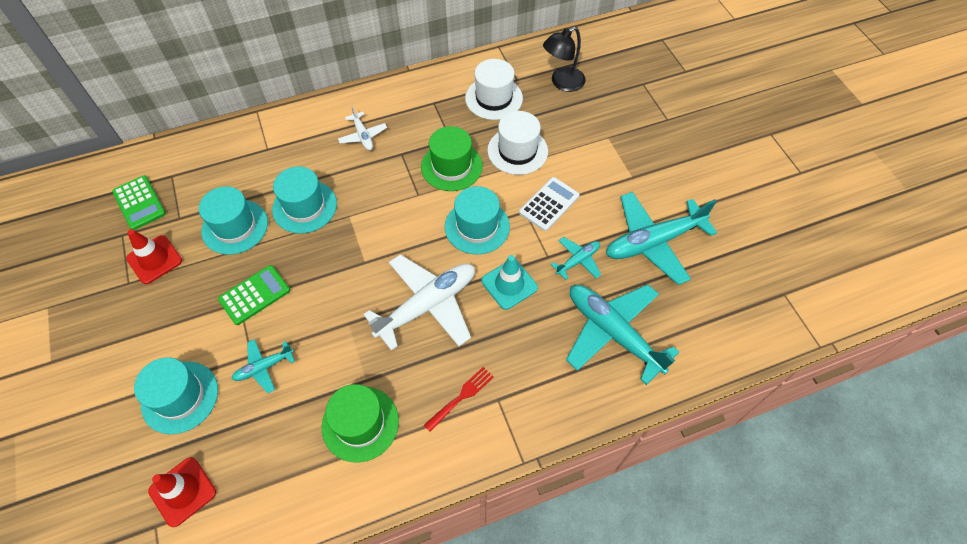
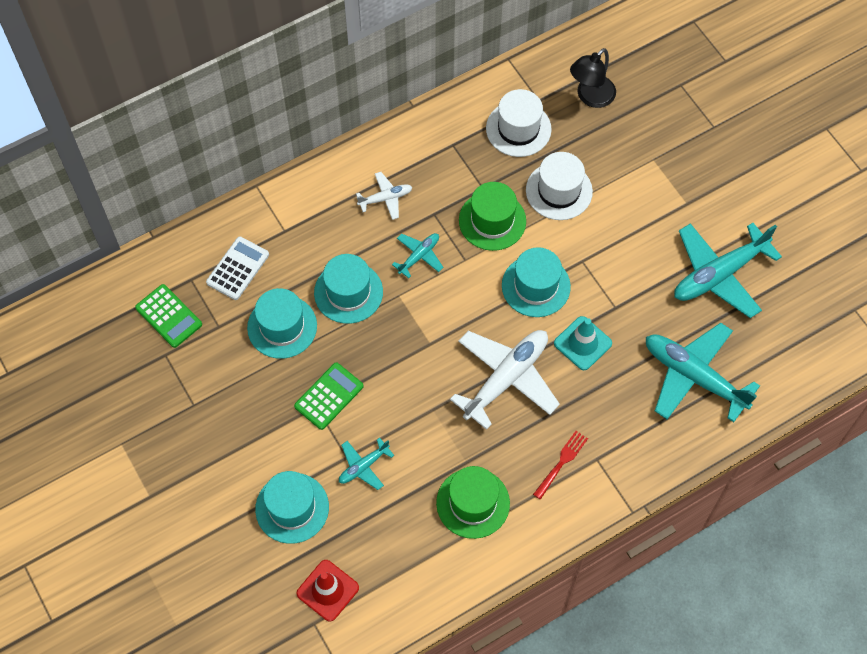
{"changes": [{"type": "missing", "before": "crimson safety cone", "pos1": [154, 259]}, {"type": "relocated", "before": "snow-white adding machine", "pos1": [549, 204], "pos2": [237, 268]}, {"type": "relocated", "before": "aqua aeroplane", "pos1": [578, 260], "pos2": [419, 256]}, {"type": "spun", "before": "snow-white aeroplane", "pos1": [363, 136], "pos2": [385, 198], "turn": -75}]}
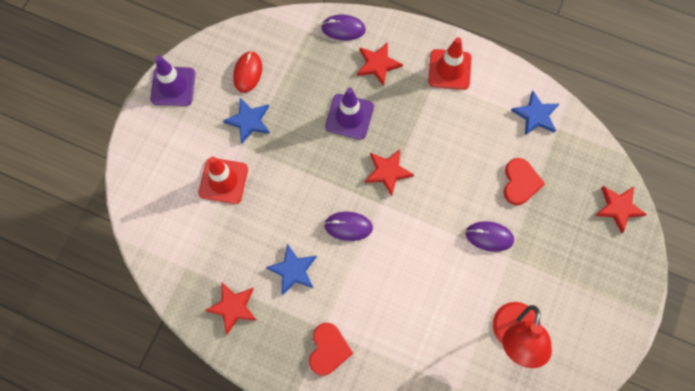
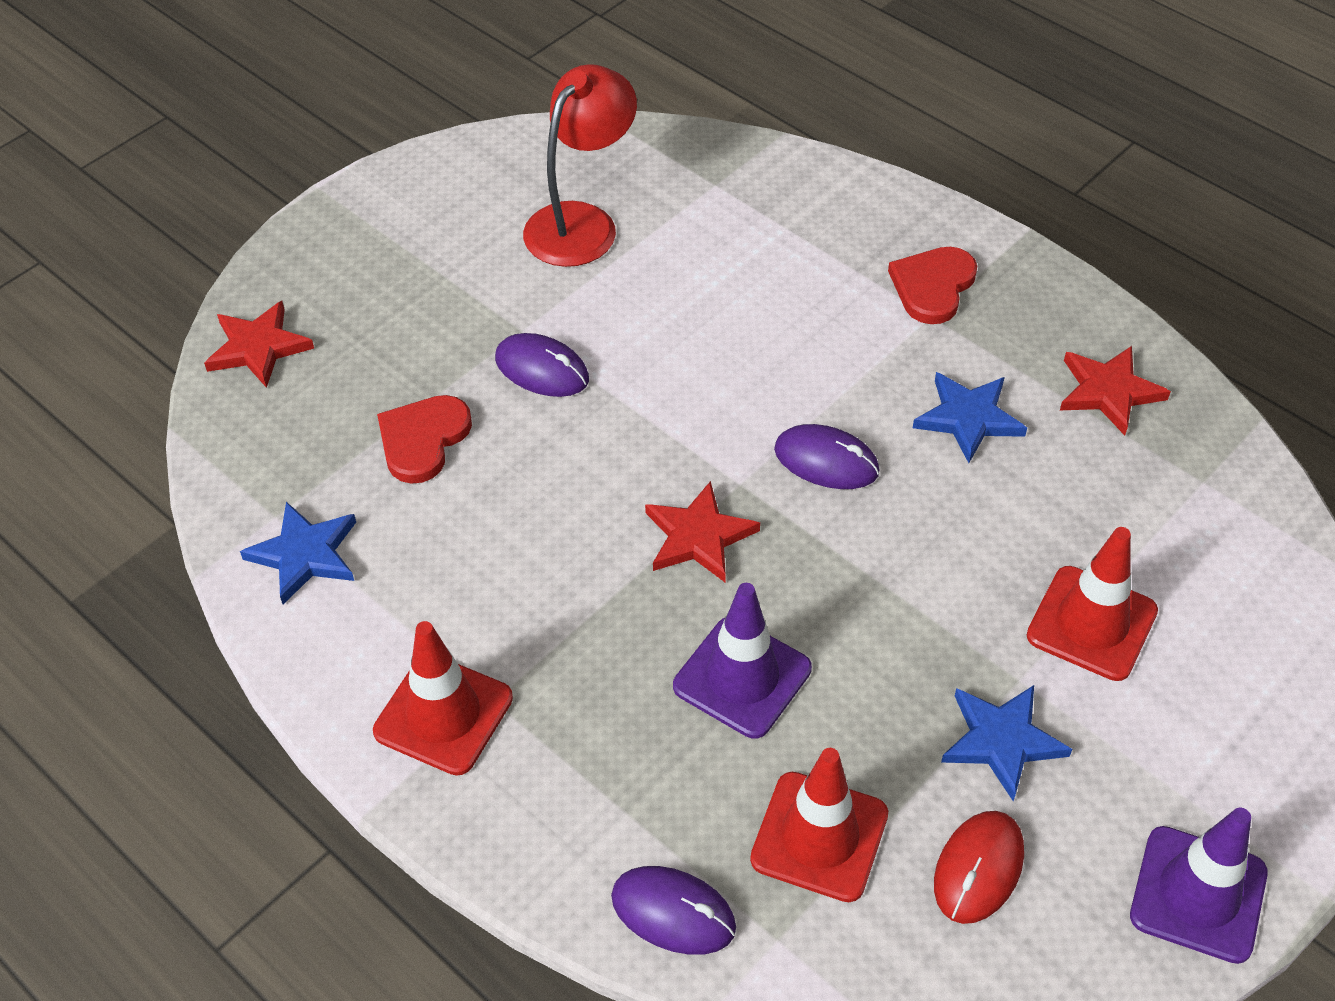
{"changes": [{"type": "missing", "before": "crimson five-pointed star", "pos1": [378, 64]}, {"type": "appeared", "after": "crimson safety cone", "pos2": [819, 836]}]}
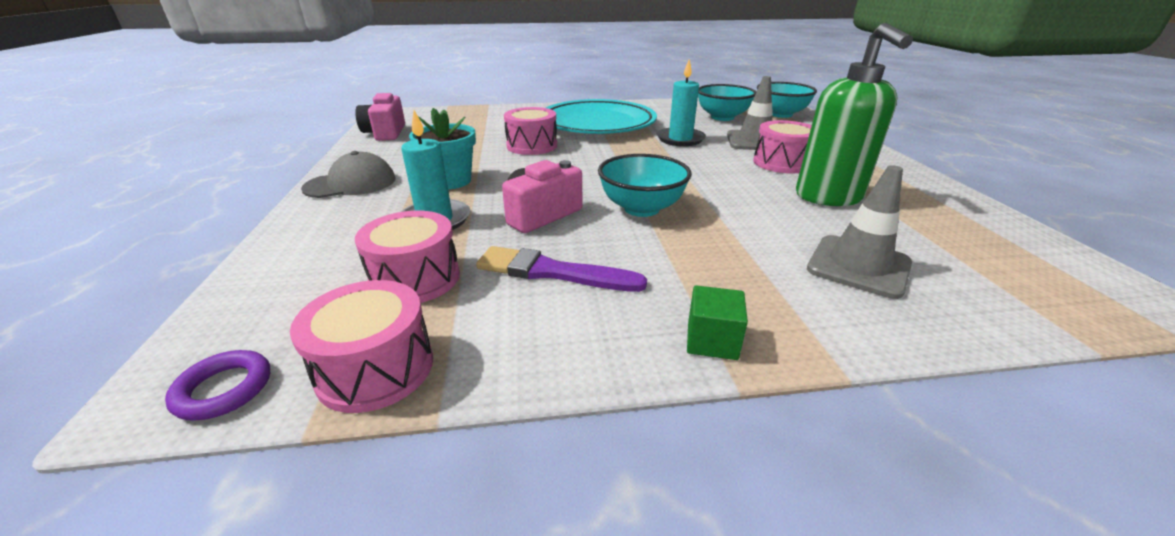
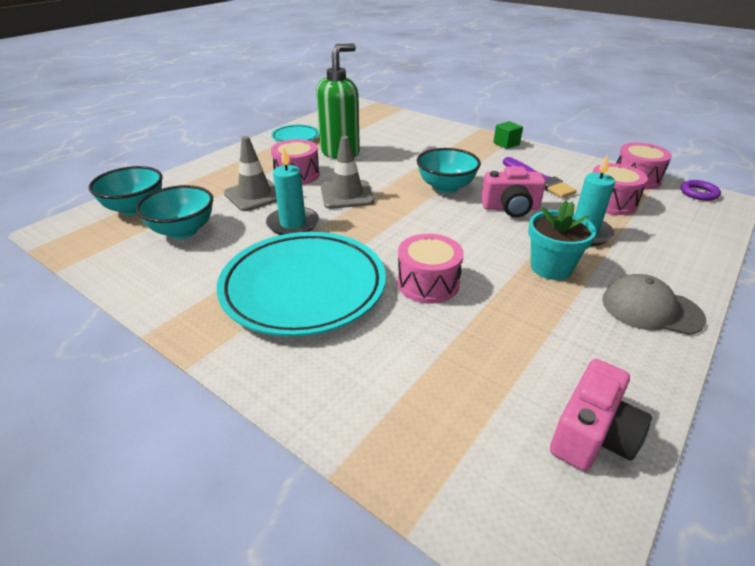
{"changes": [{"type": "appeared", "after": "aqua dinner plate", "pos2": [296, 137]}, {"type": "relocated", "before": "grey safety cone", "pos1": [858, 266], "pos2": [346, 195]}]}
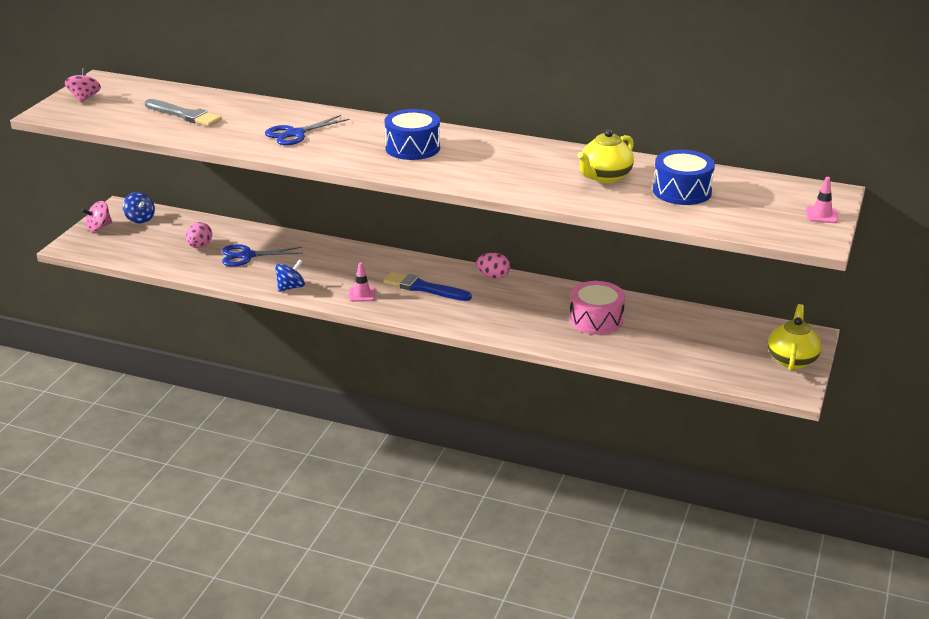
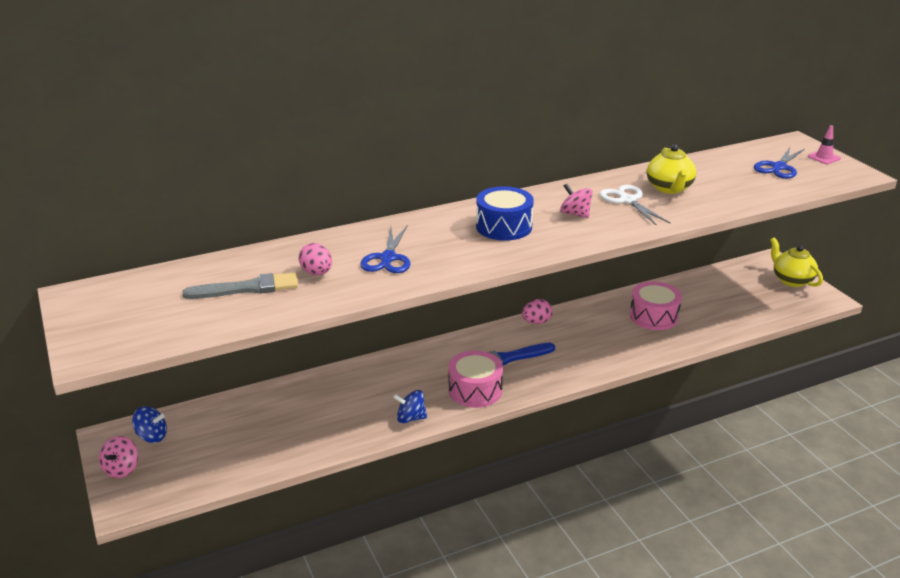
{"changes": [{"type": "missing", "before": "cobalt snare drum", "pos1": [682, 191]}, {"type": "appeared", "after": "snow-white pair of scissors", "pos2": [628, 200]}, {"type": "relocated", "before": "rosy spinning top", "pos1": [84, 98], "pos2": [575, 214]}, {"type": "relocated", "before": "rosy egg shape", "pos1": [200, 246], "pos2": [317, 273]}, {"type": "relocated", "before": "cobalt pair of scissors", "pos1": [247, 256], "pos2": [779, 167]}, {"type": "exchanged", "before": "rosy safety cone", "after": "rosy snare drum", "pos1": [362, 294], "pos2": [475, 390]}, {"type": "spun", "before": "cobalt spinning top", "pos1": [291, 287], "pos2": [410, 418], "turn": -90}]}
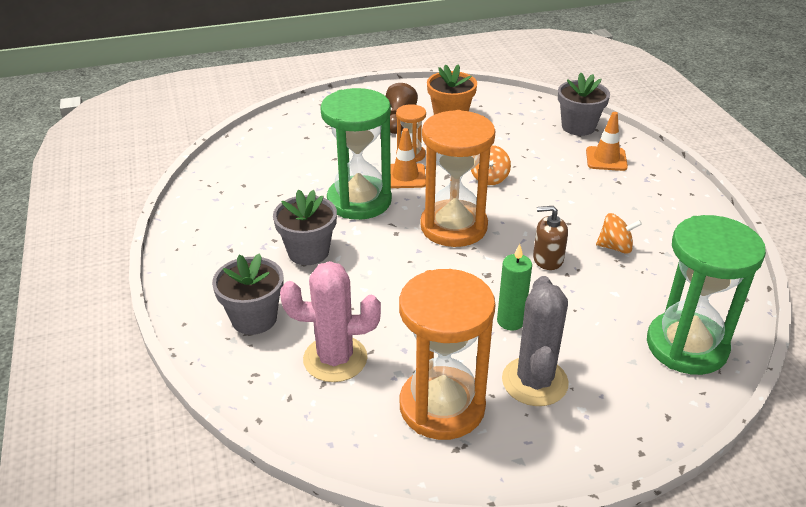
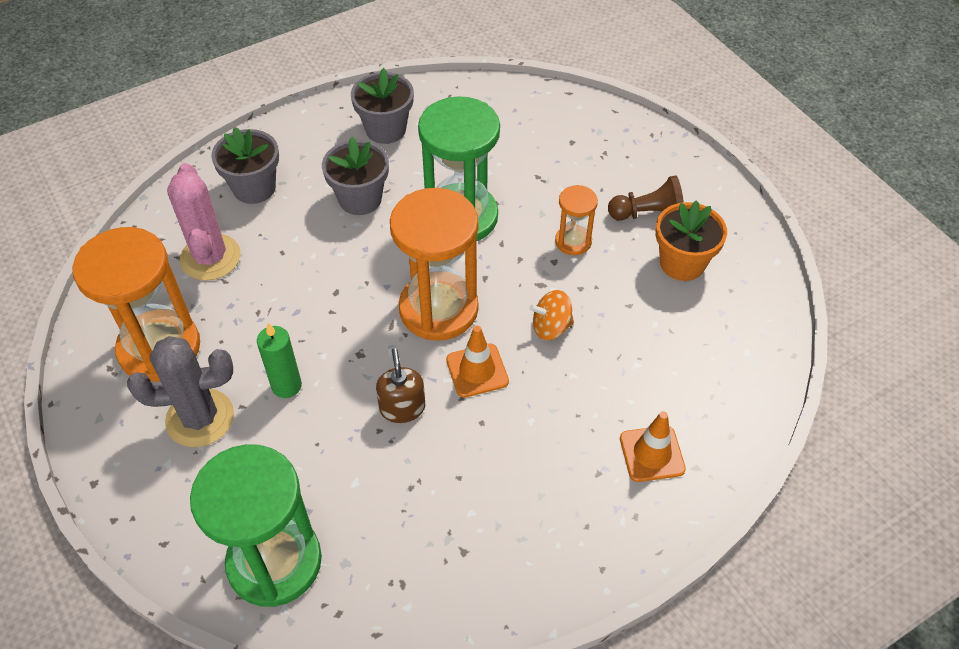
{"changes": [{"type": "missing", "before": "orange-coloured spinning top", "pos1": [615, 247]}, {"type": "relocated", "before": "orange-coloured safety cone", "pos1": [405, 176], "pos2": [477, 370]}, {"type": "relocated", "before": "grey plant pot", "pos1": [578, 127], "pos2": [386, 129]}]}
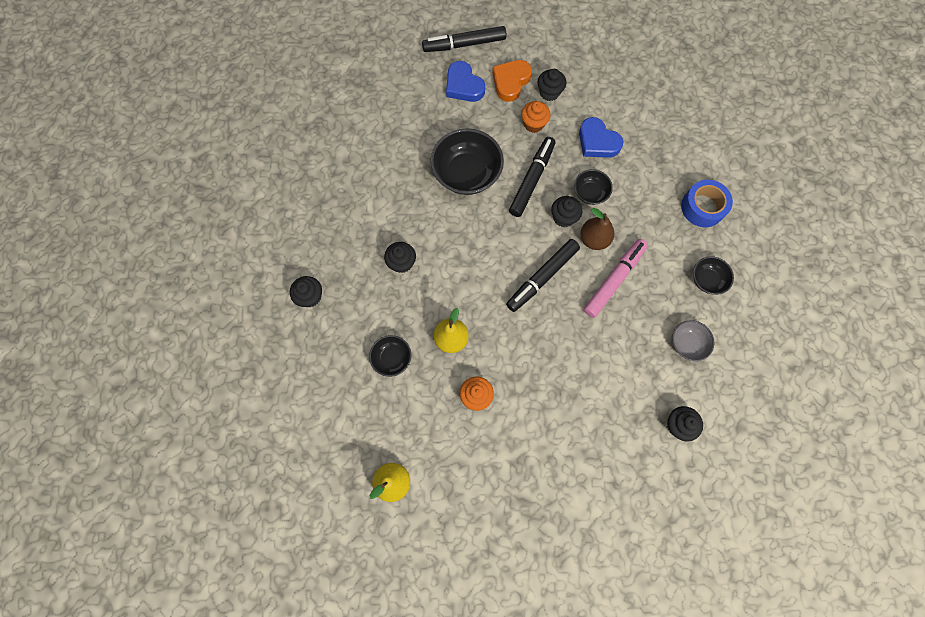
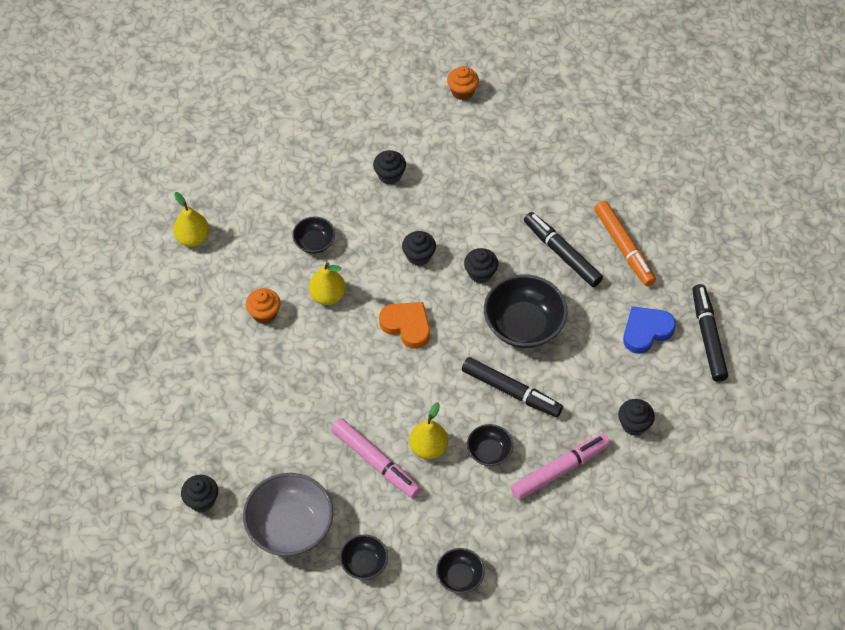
{"changes": [{"type": "appeared", "after": "orange-coloured marker pen", "pos2": [624, 247]}, {"type": "relocated", "before": "orange-coloured heart", "pos1": [510, 82], "pos2": [407, 326]}, {"type": "relocated", "before": "jet-black marker pen", "pos1": [542, 277], "pos2": [562, 253]}, {"type": "relocated", "before": "orange-coloured fairy cake", "pos1": [533, 124], "pos2": [462, 91]}, {"type": "relocated", "before": "jet-black fairy cake", "pos1": [563, 217], "pos2": [480, 273]}, {"type": "exchanged", "before": "cobalt heart", "after": "rosy marker pen", "pos1": [597, 142], "pos2": [560, 470]}, {"type": "exchanged", "before": "cobalt roll of tape", "after": "jet-black serving bowl", "pos1": [702, 207], "pos2": [460, 577]}, {"type": "colour", "before": "brown pear", "after": "golden pear", "pos1": [594, 239], "pos2": [428, 448]}, {"type": "size", "before": "grey serving bowl", "pos1": [687, 343], "pos2": [290, 526], "scale": 1.88}]}
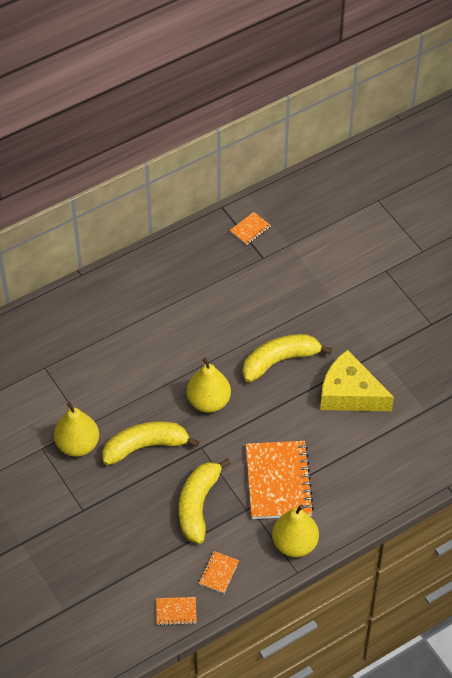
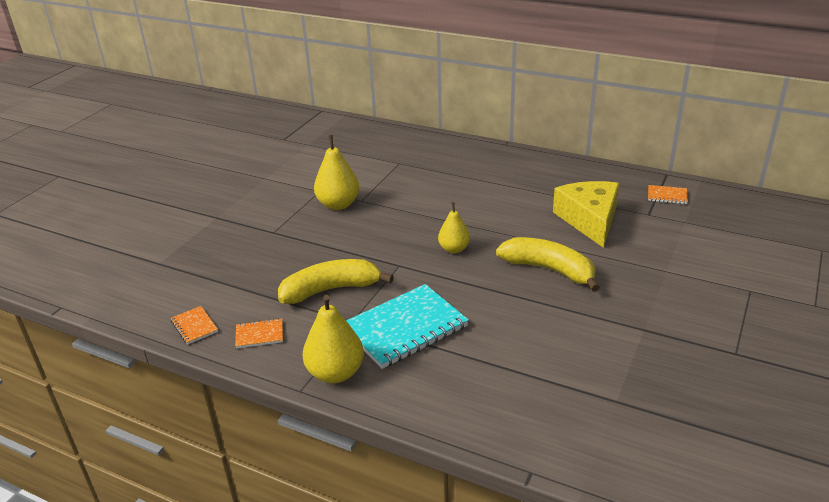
{"changes": [{"type": "missing", "before": "golden banana fruit", "pos1": [145, 446]}, {"type": "relocated", "before": "golden cheese wedge", "pos1": [350, 393], "pos2": [589, 220]}, {"type": "colour", "before": "orange-coloured notepad", "after": "aqua notepad", "pos1": [278, 481], "pos2": [405, 328]}, {"type": "size", "before": "golden pear", "pos1": [208, 402], "pos2": [454, 249], "scale": 0.65}]}
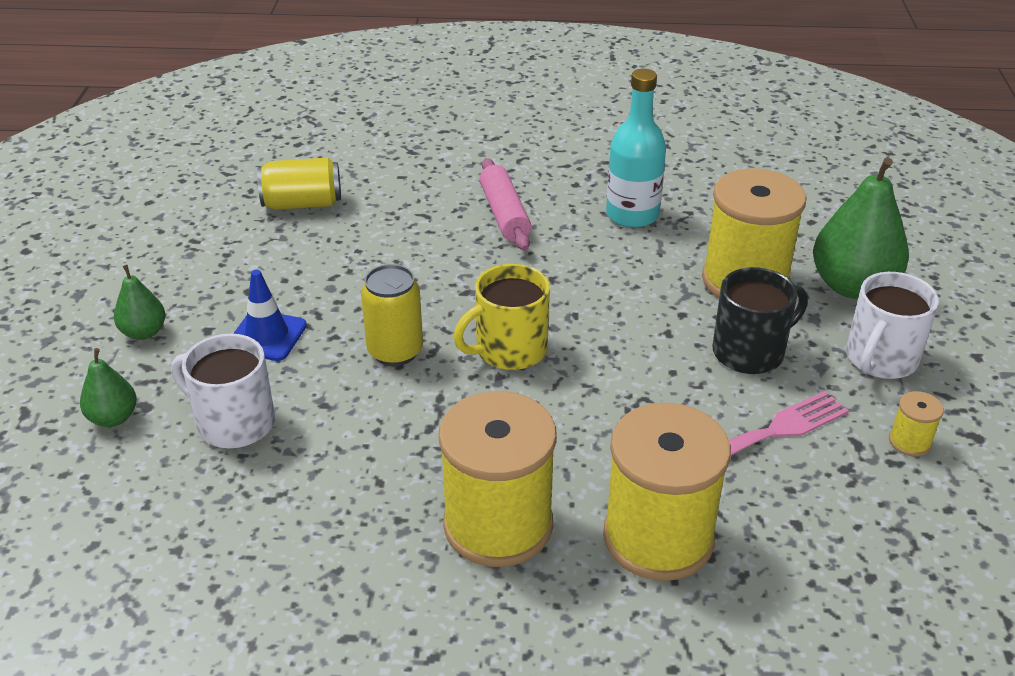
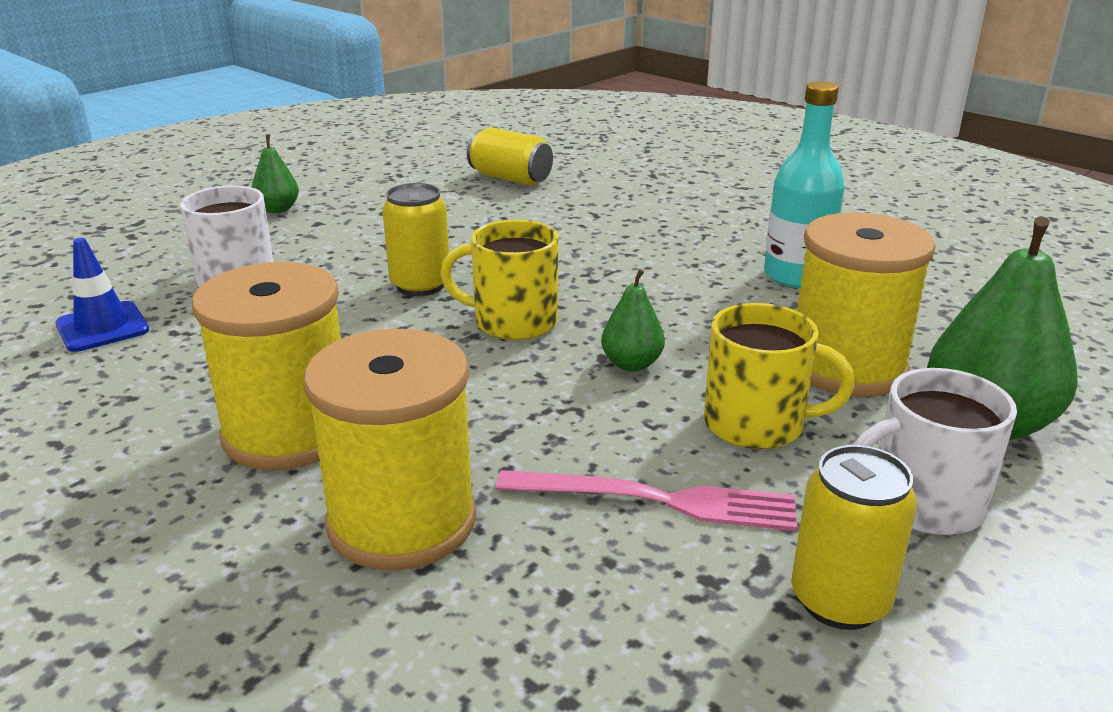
{"changes": [{"type": "missing", "before": "rosy dough roller", "pos1": [504, 214]}, {"type": "relocated", "before": "green pear", "pos1": [113, 418], "pos2": [631, 364]}, {"type": "relocated", "before": "cobalt safety cone", "pos1": [267, 336], "pos2": [102, 327]}, {"type": "exchanged", "before": "golden spool", "after": "golden can", "pos1": [909, 442], "pos2": [839, 600]}, {"type": "colour", "before": "jet-black mug", "after": "golden mug", "pos1": [750, 352], "pos2": [756, 424]}]}
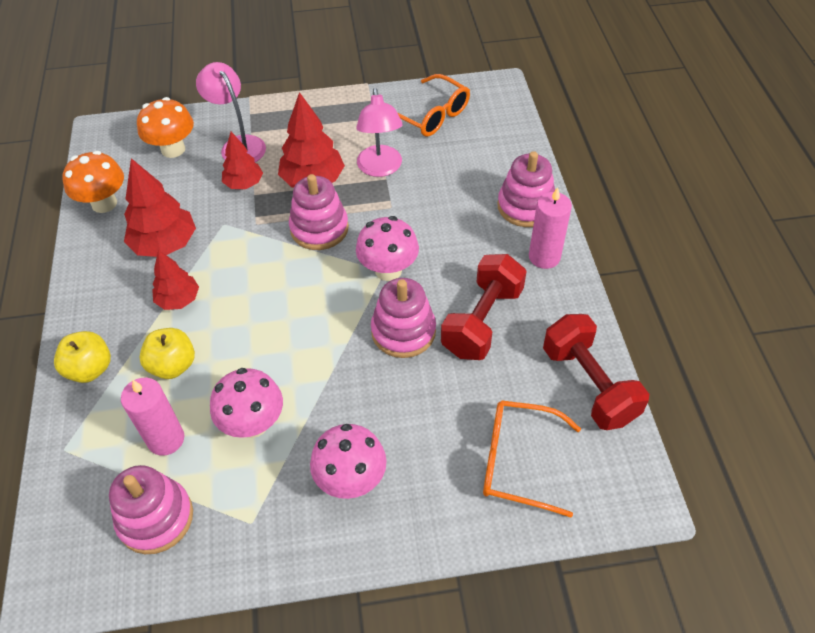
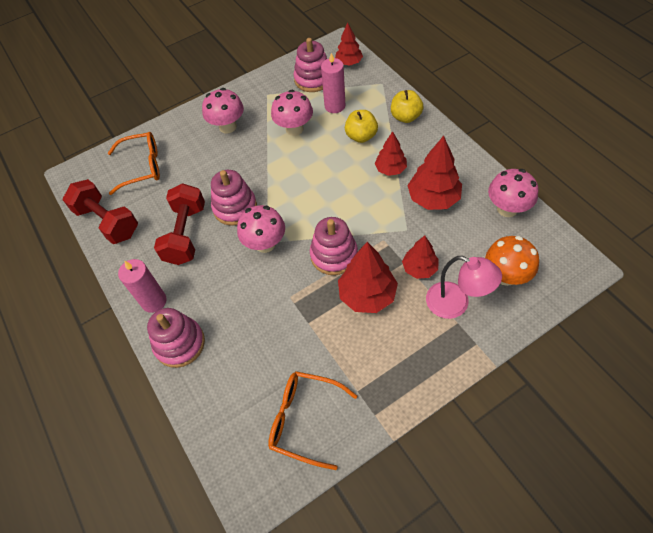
{"changes": [{"type": "missing", "before": "rosy lamp", "pos1": [380, 168]}, {"type": "appeared", "after": "crimson tree", "pos2": [349, 63]}, {"type": "colour", "before": "orange-coloured toadstool", "after": "rosy toadstool", "pos1": [104, 203], "pos2": [507, 208]}]}
